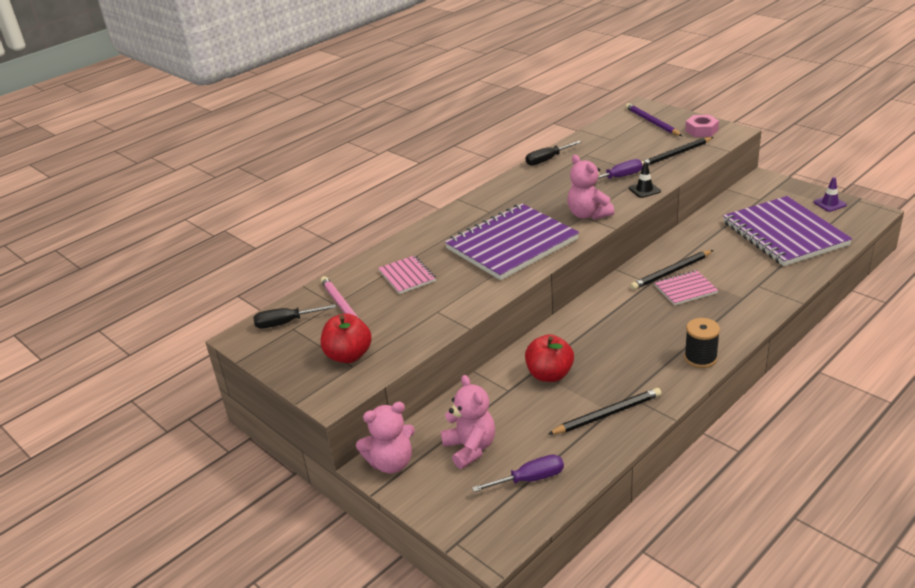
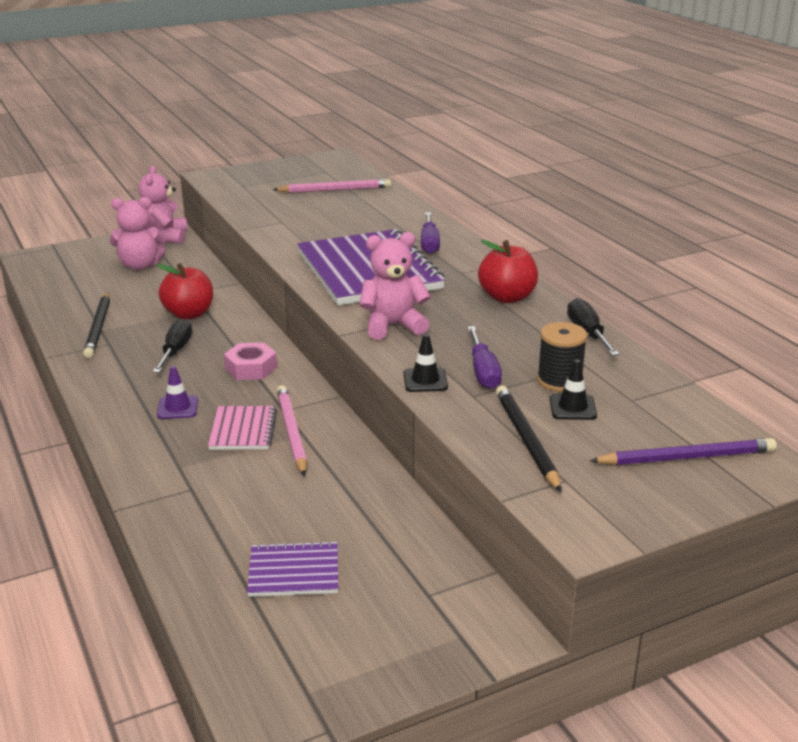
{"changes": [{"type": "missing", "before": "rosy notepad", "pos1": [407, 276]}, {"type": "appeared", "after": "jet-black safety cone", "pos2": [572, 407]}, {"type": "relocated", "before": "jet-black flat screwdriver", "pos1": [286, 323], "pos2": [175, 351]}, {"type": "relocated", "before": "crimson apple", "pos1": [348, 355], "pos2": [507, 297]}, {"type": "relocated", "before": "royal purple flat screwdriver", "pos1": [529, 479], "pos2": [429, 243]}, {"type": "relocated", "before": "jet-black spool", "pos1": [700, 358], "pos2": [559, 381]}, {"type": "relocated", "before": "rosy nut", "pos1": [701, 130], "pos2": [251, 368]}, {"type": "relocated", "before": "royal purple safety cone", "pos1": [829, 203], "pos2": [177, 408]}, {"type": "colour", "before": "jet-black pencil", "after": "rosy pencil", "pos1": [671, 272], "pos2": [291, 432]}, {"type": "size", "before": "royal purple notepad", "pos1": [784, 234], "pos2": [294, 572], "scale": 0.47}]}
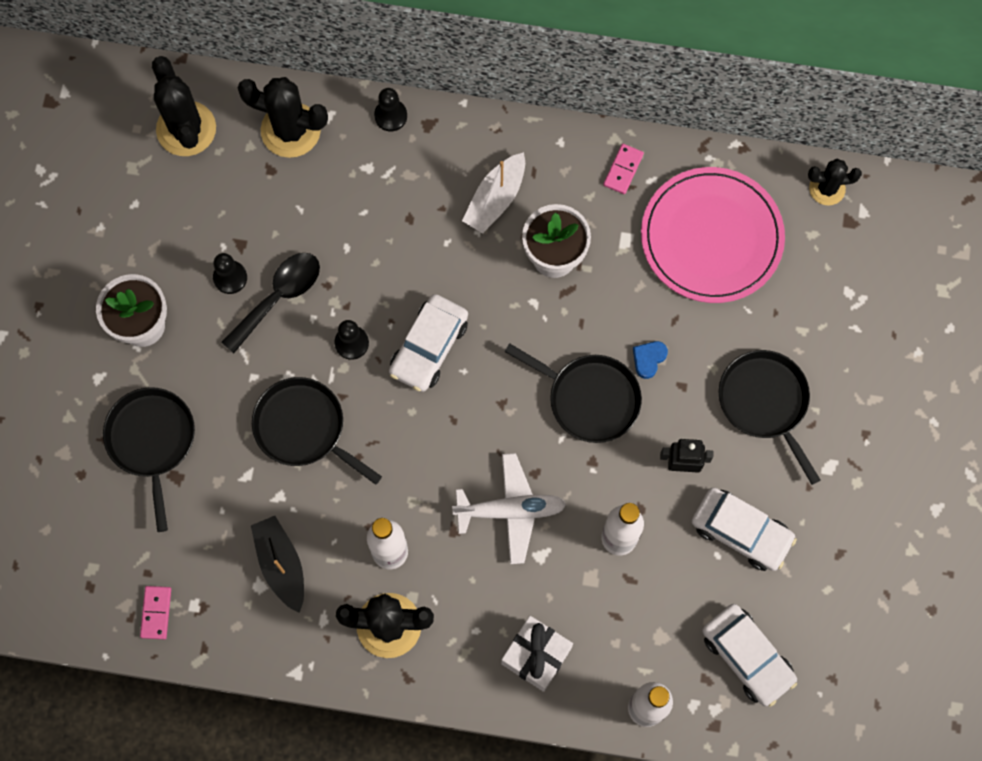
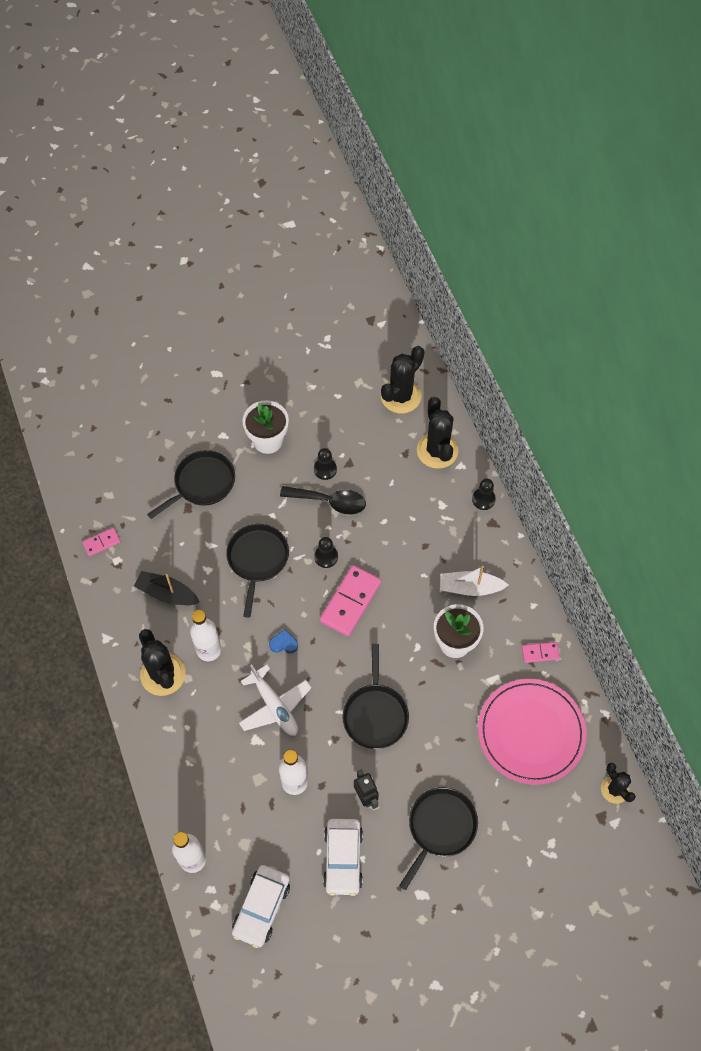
{"changes": [{"type": "missing", "before": "snow-white present", "pos1": [536, 656]}, {"type": "relocated", "before": "cobalt heart", "pos1": [648, 359], "pos2": [283, 643]}, {"type": "exchanged", "before": "snow-white car", "after": "rosy domino tile", "pos1": [429, 347], "pos2": [350, 602]}, {"type": "spun", "before": "jet-black toy boat", "pos1": [281, 564], "pos2": [167, 593], "turn": -105}]}
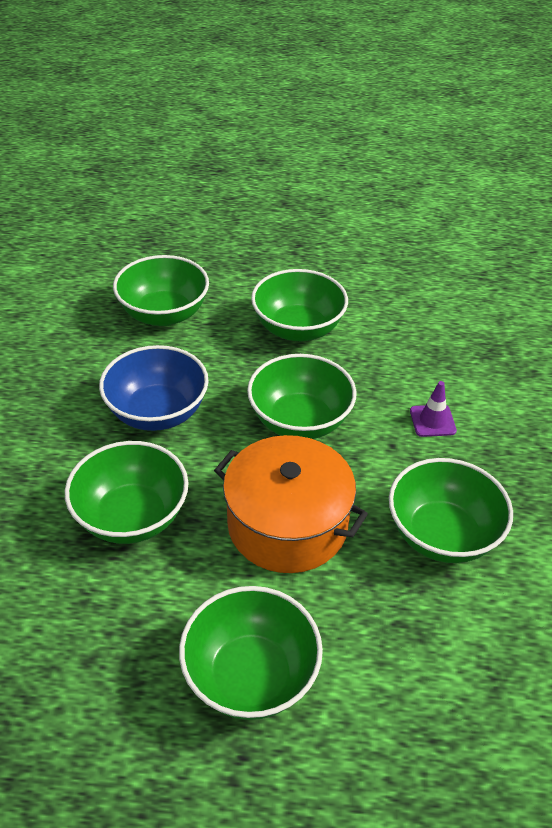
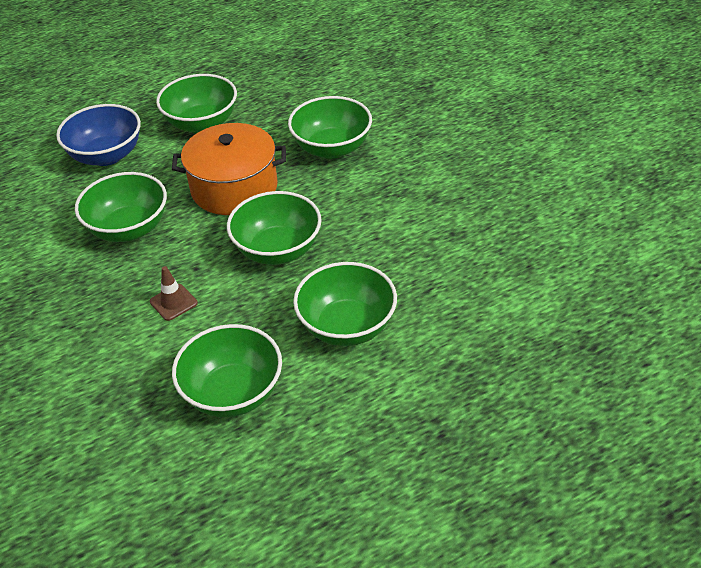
{"changes": [{"type": "relocated", "before": "cobalt serving bowl", "pos1": [157, 412], "pos2": [106, 155]}, {"type": "relocated", "before": "green serving bowl", "pos1": [164, 314], "pos2": [233, 393]}, {"type": "colour", "before": "royal purple safety cone", "after": "brown safety cone", "pos1": [432, 421], "pos2": [173, 302]}]}
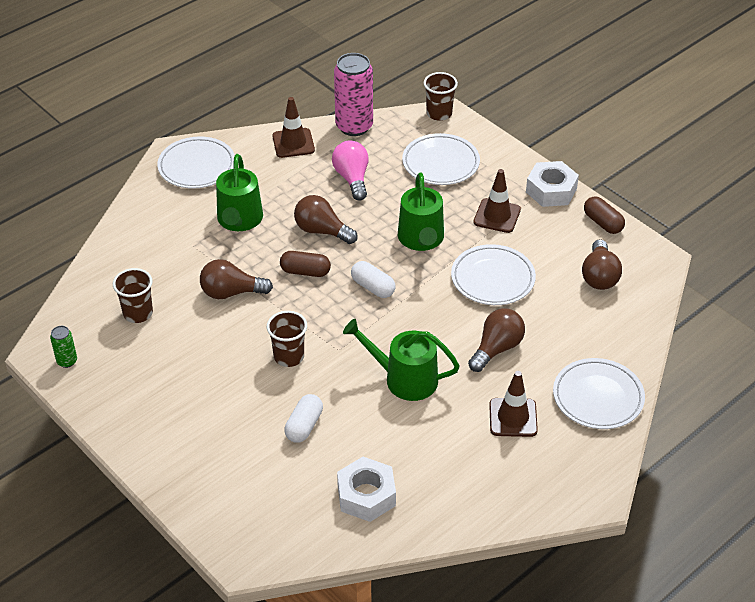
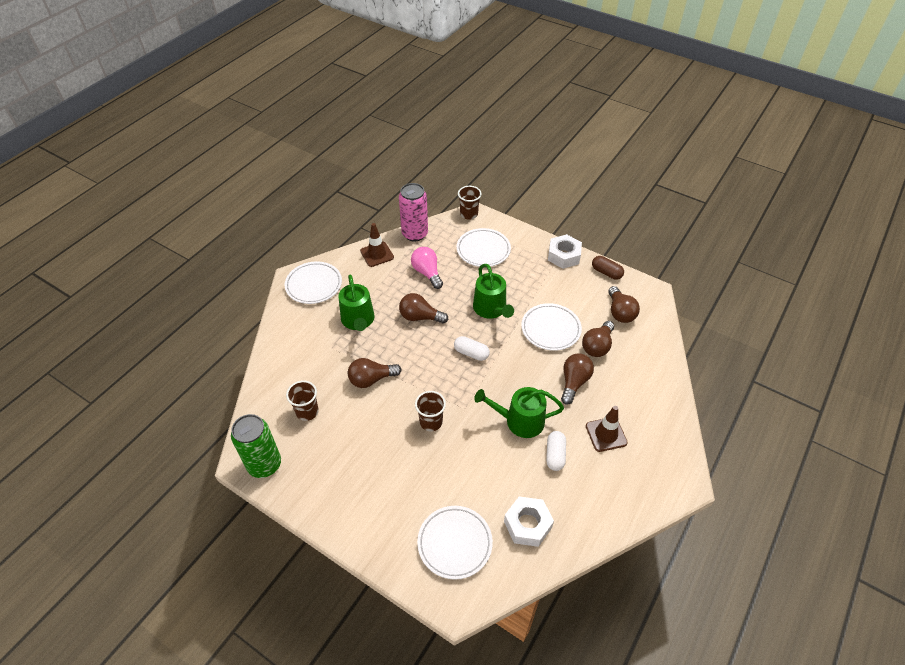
{"changes": [{"type": "missing", "before": "brown capsule", "pos1": [305, 271]}, {"type": "missing", "before": "brown safety cone", "pos1": [497, 216]}, {"type": "appeared", "after": "brown light bulb", "pos2": [597, 346]}, {"type": "relocated", "before": "snow-white capsule", "pos1": [304, 426], "pos2": [555, 455]}, {"type": "relocated", "before": "snow-white dinner plate", "pos1": [598, 397], "pos2": [454, 543]}, {"type": "size", "before": "green can", "pos1": [67, 361], "pos2": [264, 465], "scale": 2.13}]}
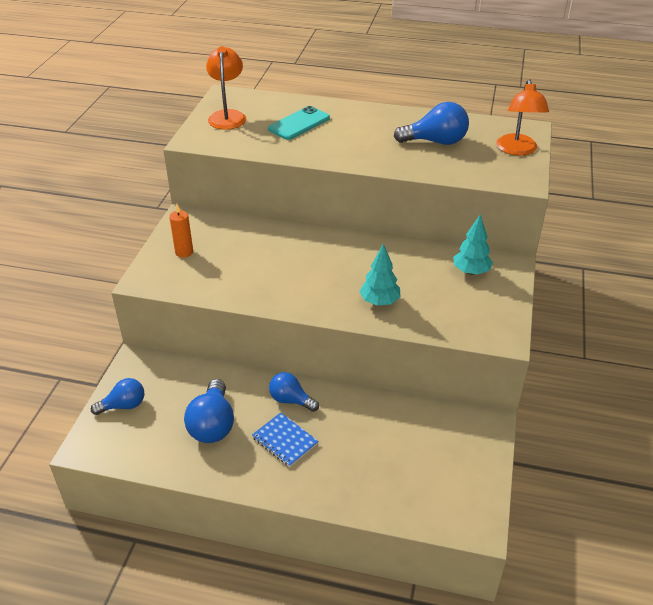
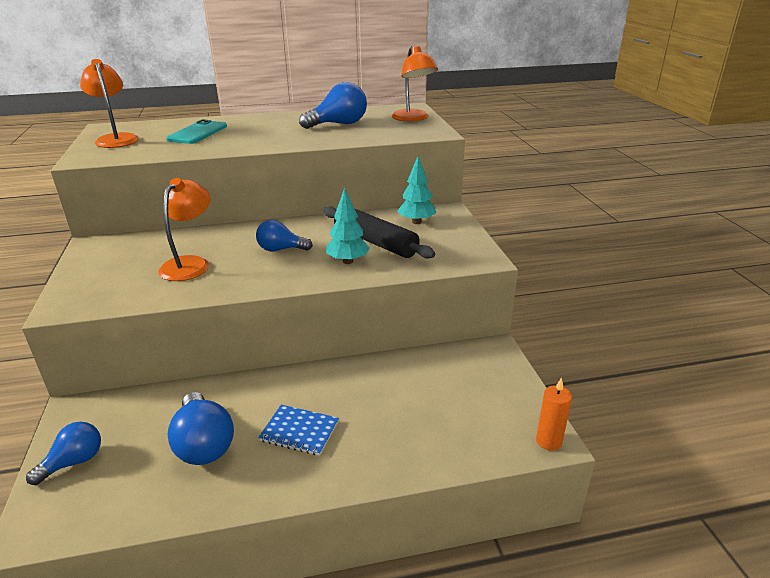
{"changes": [{"type": "appeared", "after": "orange-coloured lamp", "pos2": [190, 264]}, {"type": "appeared", "after": "jet-black dough roller", "pos2": [375, 242]}, {"type": "relocated", "before": "orange-coloured candle", "pos1": [184, 252], "pos2": [548, 441]}, {"type": "relocated", "before": "cobalt light bulb", "pos1": [291, 400], "pos2": [281, 249]}]}
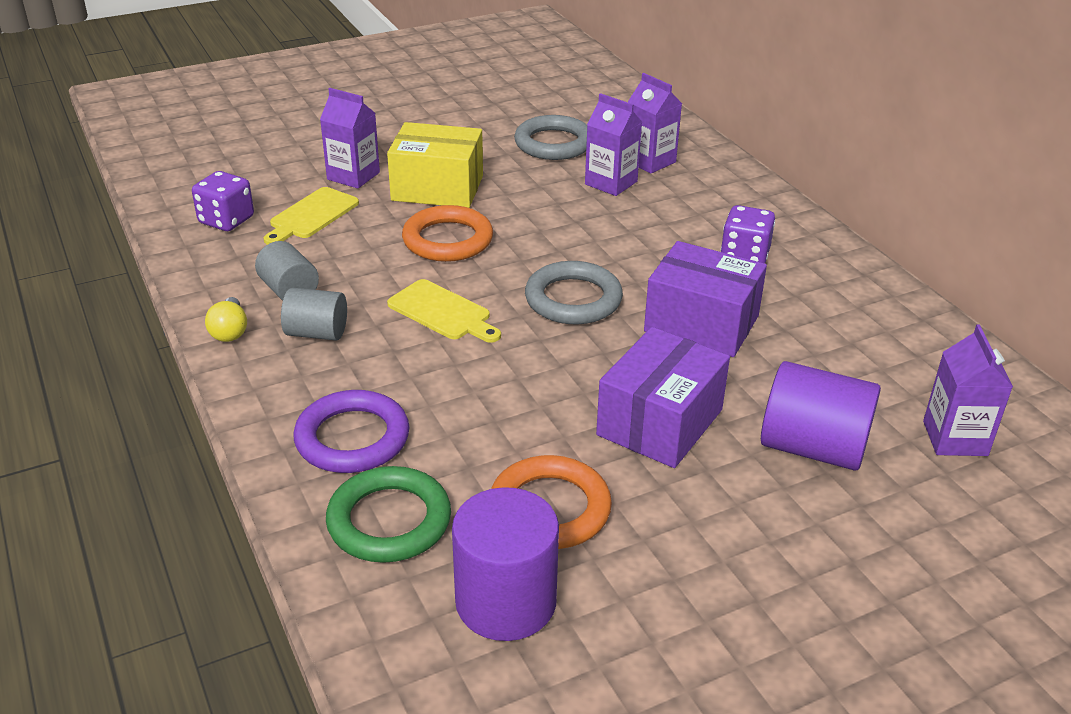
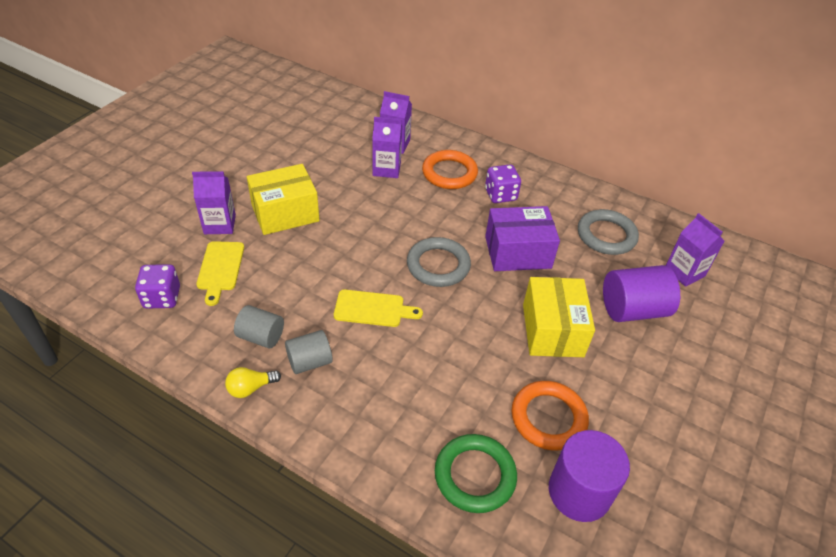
{"changes": [{"type": "missing", "before": "royal purple hoop", "pos1": [352, 438]}, {"type": "relocated", "before": "orange-coloured hoop", "pos1": [448, 240], "pos2": [449, 173]}, {"type": "relocated", "before": "grey hoop", "pos1": [553, 143], "pos2": [606, 235]}, {"type": "colour", "before": "royal purple box", "after": "golden box", "pos1": [660, 422], "pos2": [552, 330]}, {"type": "spun", "before": "golden light bulb", "pos1": [230, 331], "pos2": [250, 388], "turn": 105}]}
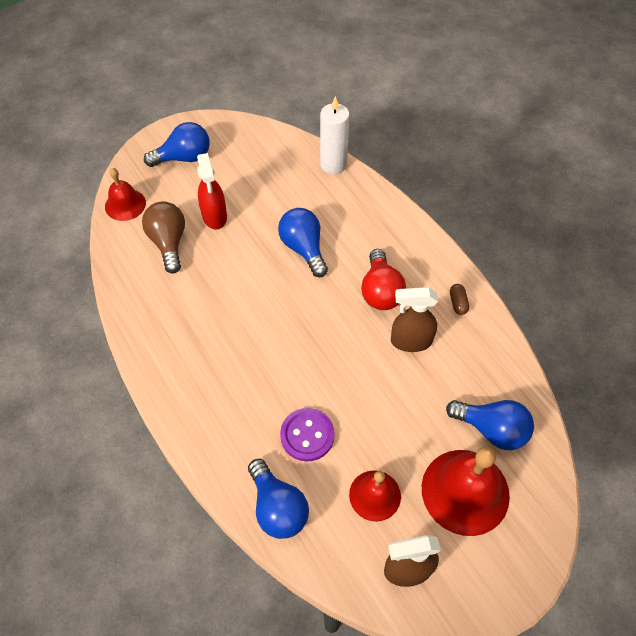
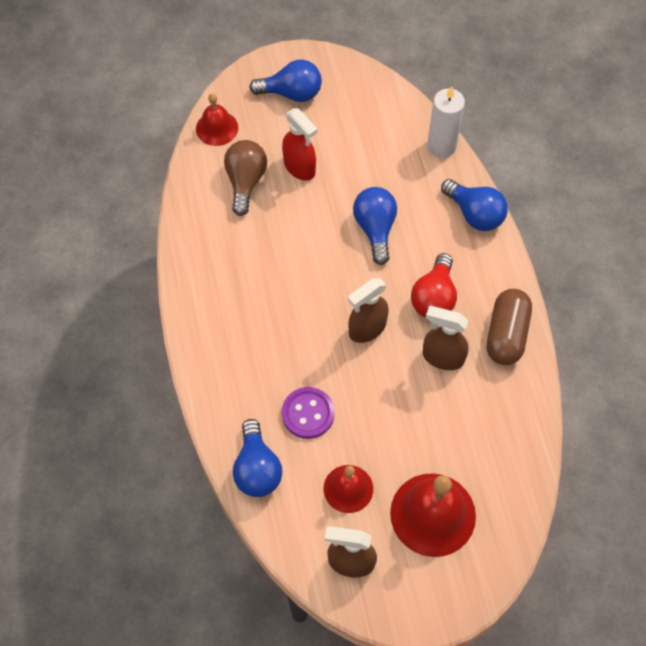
{"changes": [{"type": "appeared", "after": "brown sprayer", "pos2": [367, 329]}, {"type": "relocated", "before": "cobalt light bulb", "pos1": [491, 429], "pos2": [474, 214]}, {"type": "spun", "before": "crimson sprayer", "pos1": [214, 216], "pos2": [299, 167], "turn": -45}, {"type": "size", "before": "brown capsule", "pos1": [458, 303], "pos2": [506, 334], "scale": 2.28}]}
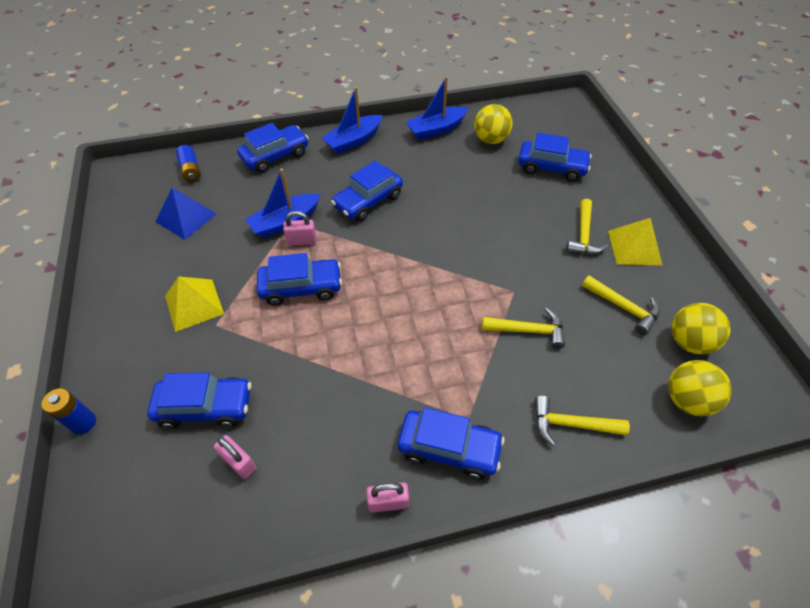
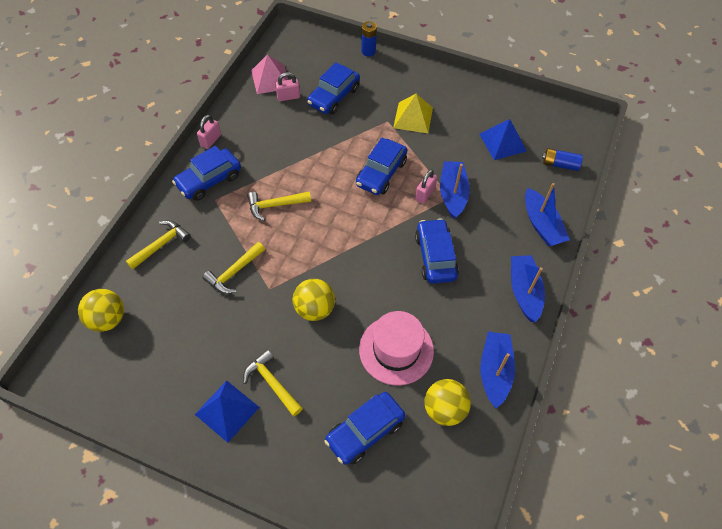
{"changes": [{"type": "appeared", "after": "rosy pyramid", "pos2": [270, 79]}, {"type": "appeared", "after": "rosy top hat", "pos2": [396, 350]}, {"type": "relocated", "before": "golden hammer", "pos1": [623, 307], "pos2": [275, 205]}, {"type": "relocated", "before": "golden sphere", "pos1": [688, 341], "pos2": [314, 309]}, {"type": "exchanged", "before": "cobalt car", "after": "cobalt toy boat", "pos1": [275, 156], "pos2": [541, 224]}, {"type": "colour", "before": "golden pyramid", "after": "cobalt pyramid", "pos1": [634, 247], "pos2": [227, 410]}]}
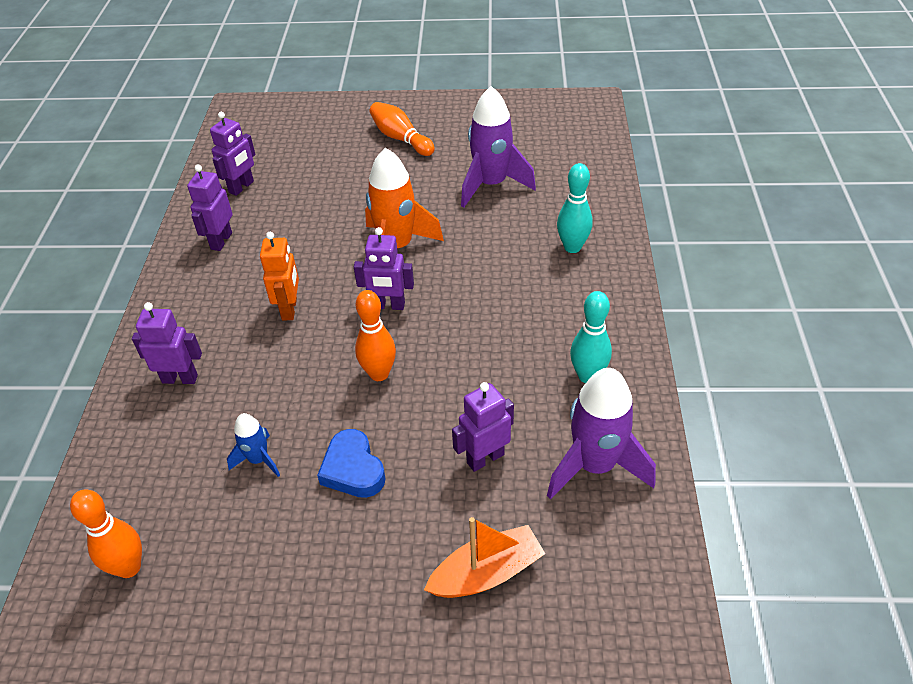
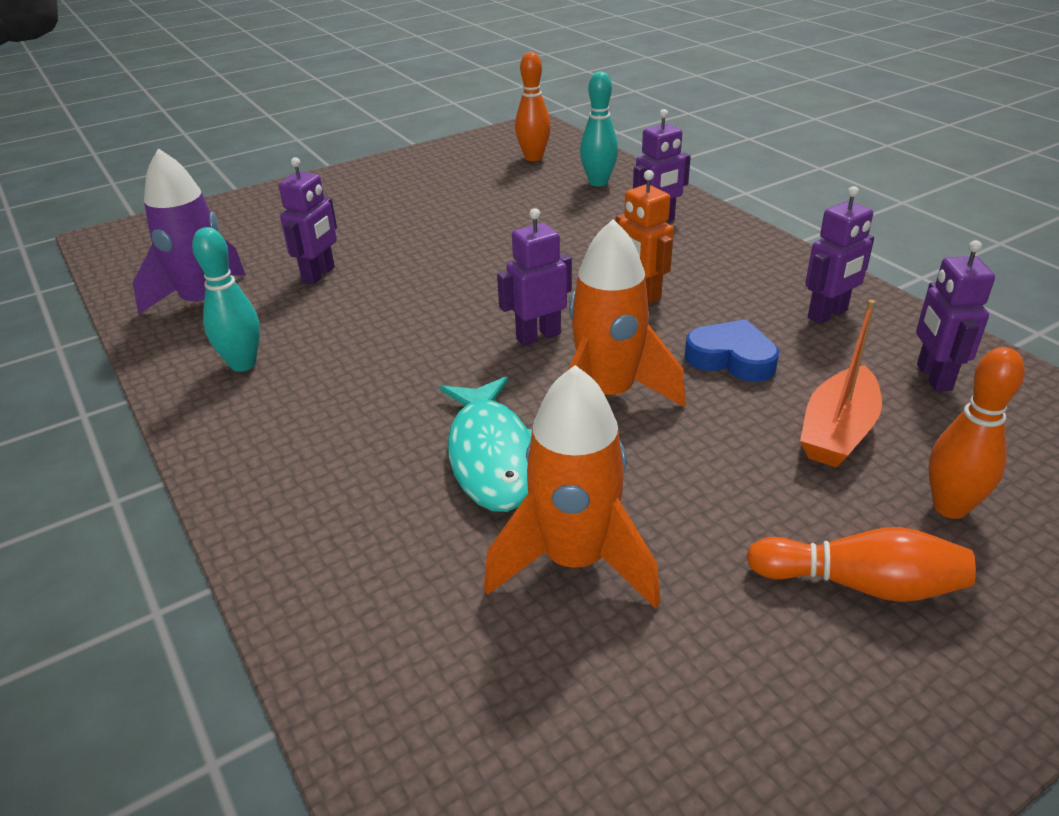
{"changes": [{"type": "missing", "before": "cobalt toy rocket", "pos1": [258, 460]}, {"type": "appeared", "after": "aqua toy fish", "pos2": [492, 456]}, {"type": "relocated", "before": "cobalt heart", "pos1": [353, 469], "pos2": [731, 358]}, {"type": "relocated", "before": "orange-coloured skittle", "pos1": [379, 374], "pos2": [950, 507]}, {"type": "relocated", "before": "orange-coloured toy boat", "pos1": [486, 573], "pos2": [837, 431]}, {"type": "relocated", "before": "aqua skittle", "pos1": [572, 247], "pos2": [598, 182]}, {"type": "colour", "before": "royal purple toy rocket", "after": "orange-coloured toy rocket", "pos1": [491, 185], "pos2": [575, 561]}, {"type": "spun", "before": "royal purple toy robot", "pos1": [221, 241], "pos2": [828, 314], "turn": 75}]}
